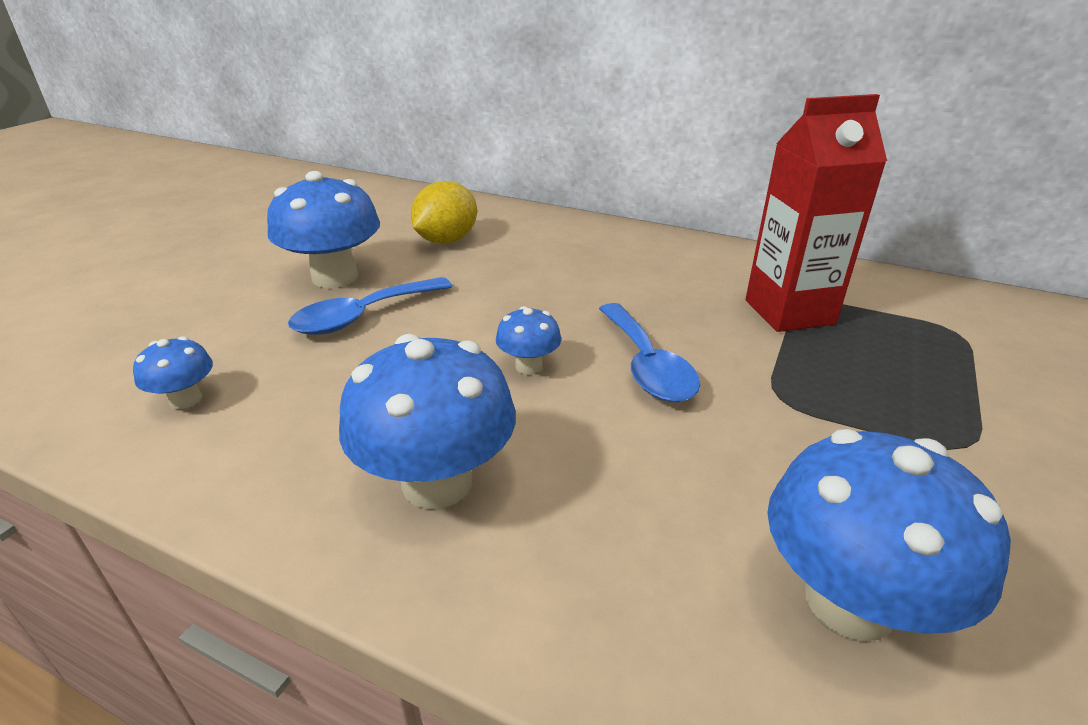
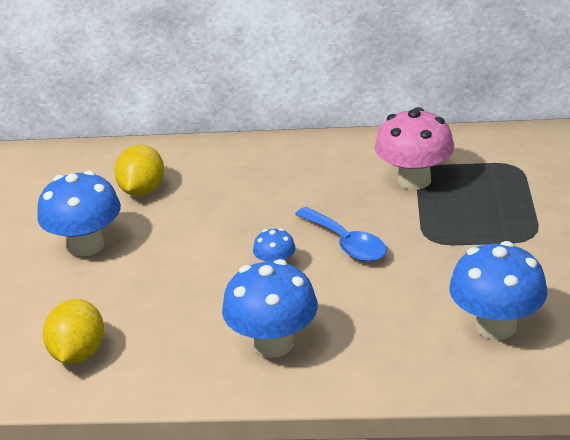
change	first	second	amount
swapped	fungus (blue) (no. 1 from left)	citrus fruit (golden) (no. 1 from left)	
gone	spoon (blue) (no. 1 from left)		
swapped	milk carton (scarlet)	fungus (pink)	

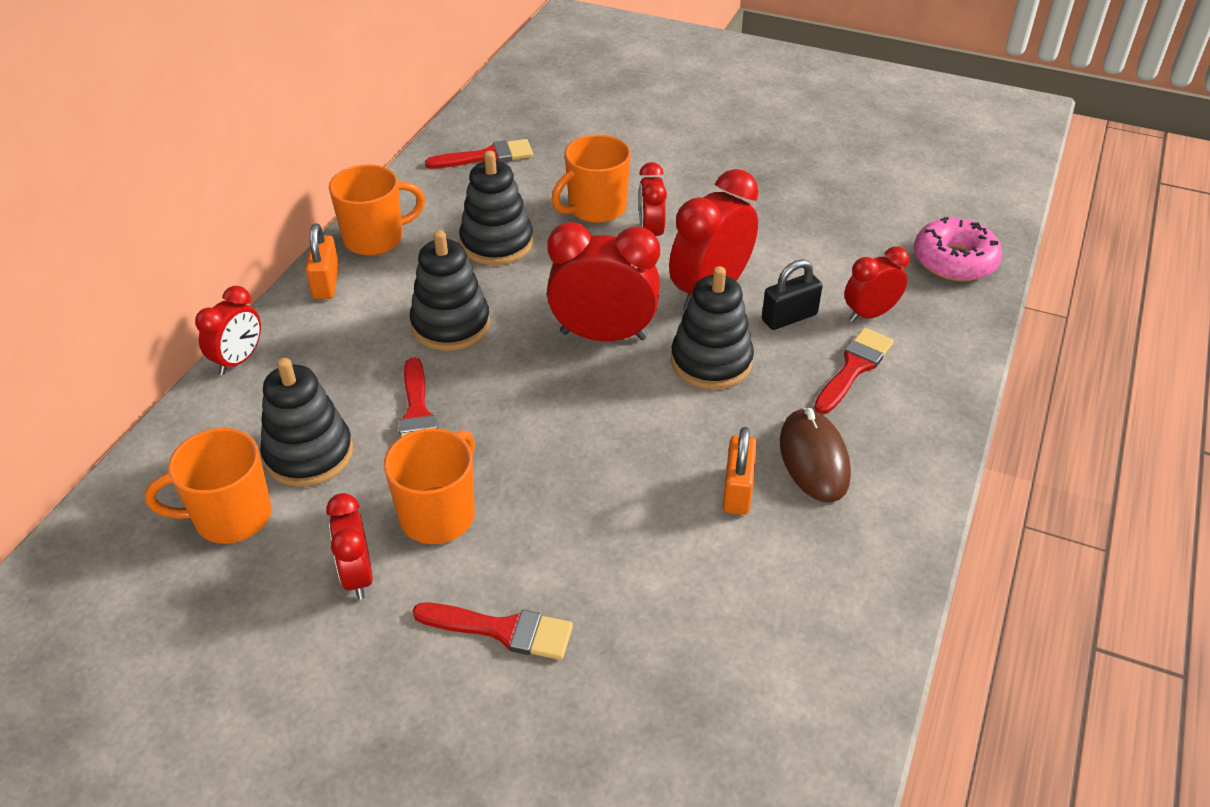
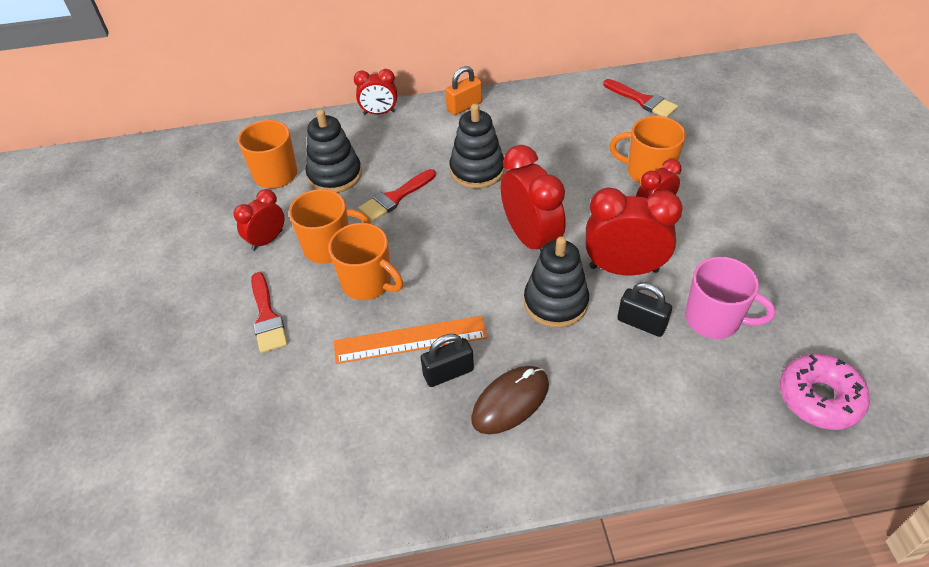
change	first	second	amount
shifted	mug (orange) (no. 2 from left in the first image)	mug (orange) (no. 3 from left)	
gone	stacking rings (jet-black) (no. 3 from left)		
repainted	lock (orange) (no. 2 from left)	lock (jet-black) (no. 1 from left)	
gone	paintbrush (scarlet) (no. 4 from left)		
gone	bedside clock (scarlet) (no. 6 from left)		
new		ruler (orange)	
new		mug (pink)	

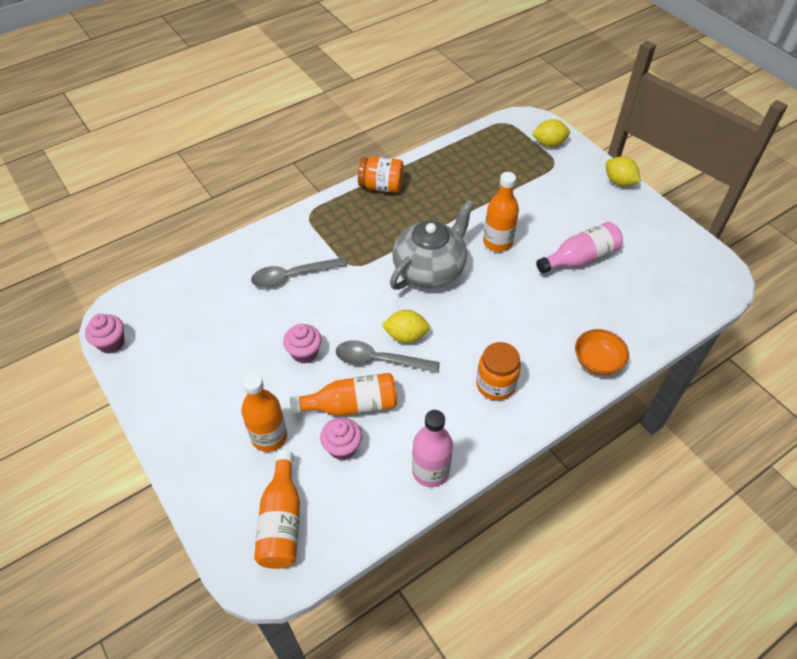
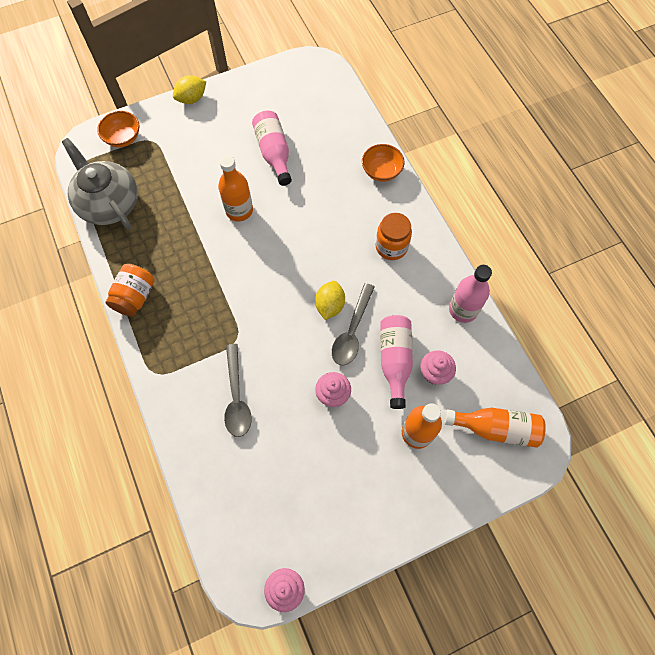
change	first	second	amount
repainted	drink bottle (orange) (no. 3 from left)	drink bottle (pink) (no. 2 from left)	
shifted	china teapot (grey)		
swapped	citrus fruit (golden) (no. 2 from left)	deep dish (orange) (no. 1 from left)	

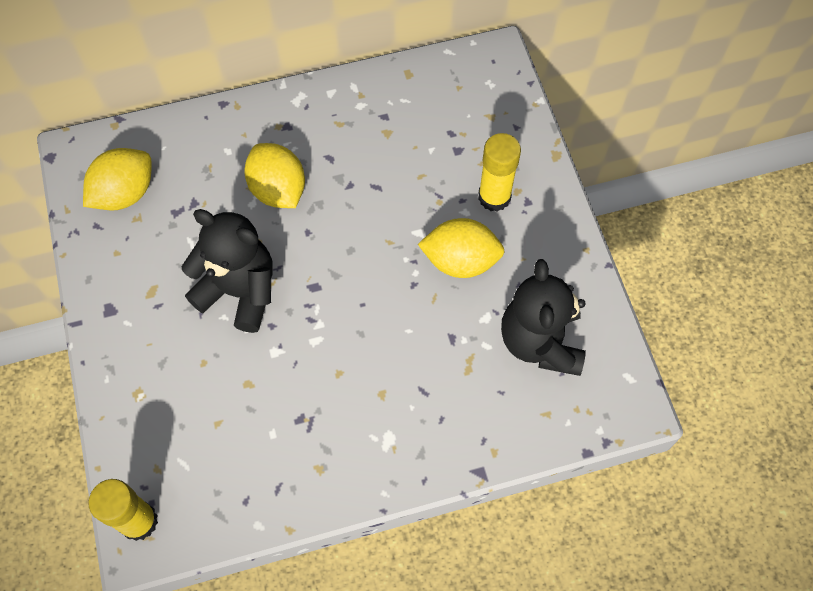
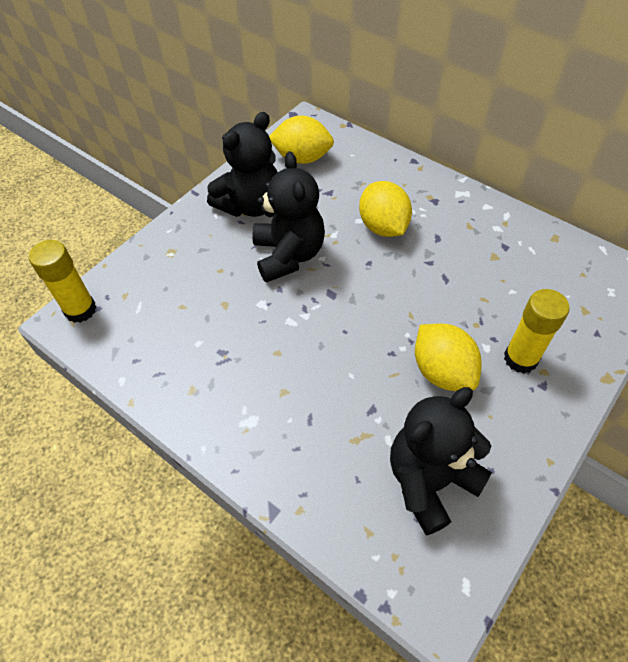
change	first	second	amount
rotated	citrus fruit (golden) (no. 2 from left)		45 degrees counterclockwise
new		stuffed bear (jet-black) (no. 1 from left)	

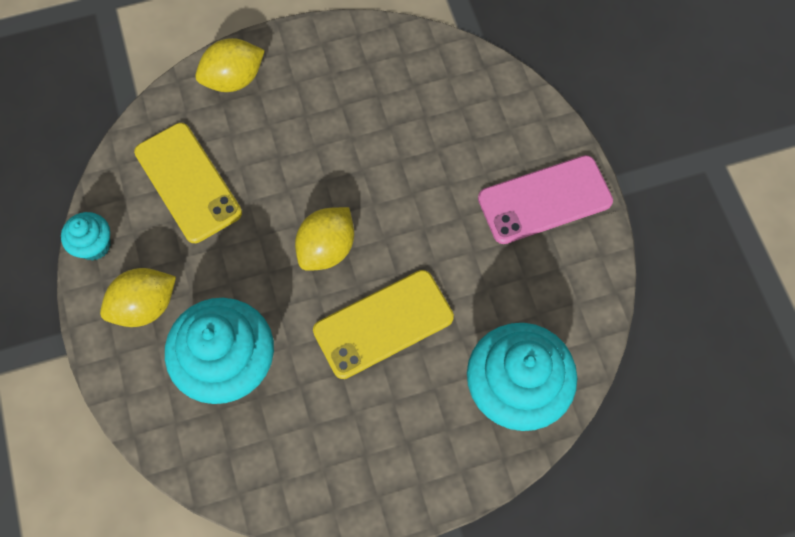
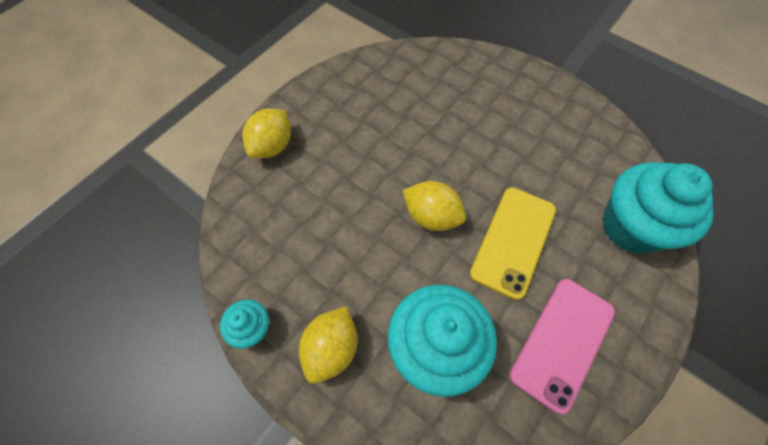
change	first	second	amount
gone	smartphone (golden) (no. 1 from left)		
rotated	citrus fruit (golden) (no. 3 from left)		60 degrees counterclockwise
shifted	smartphone (pink)		

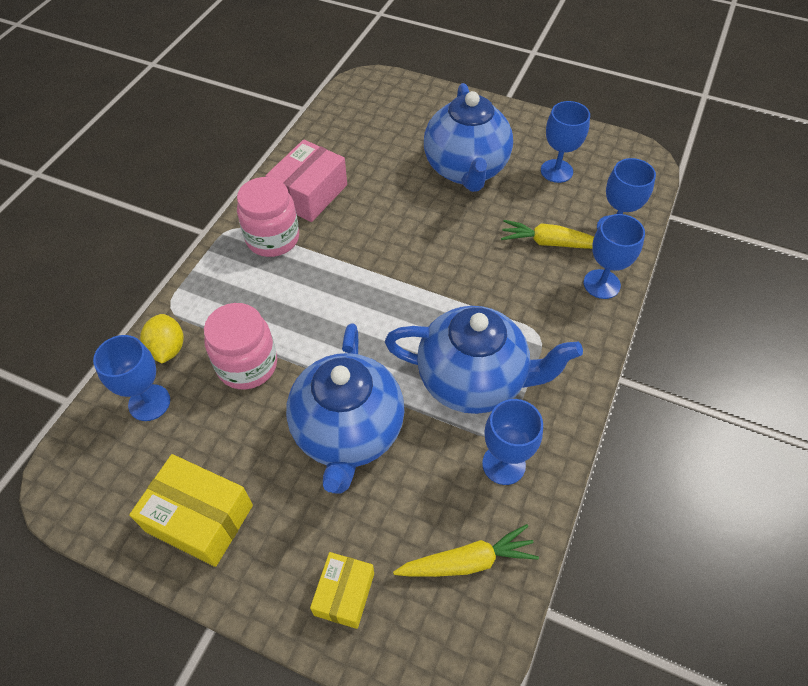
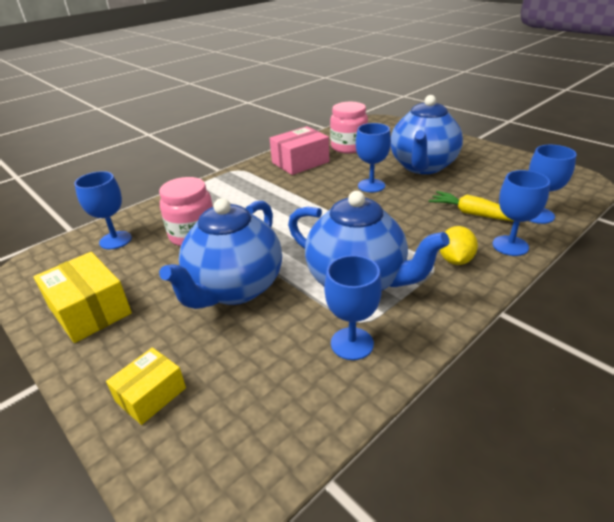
change	first	second	amount
shifted	citrus fruit (golden)		
shifted	preserve jar (pink) (no. 2 from left)		
gone	toy carrot (golden) (no. 1 from left)		
shifted	goblet (blue) (no. 3 from left)		

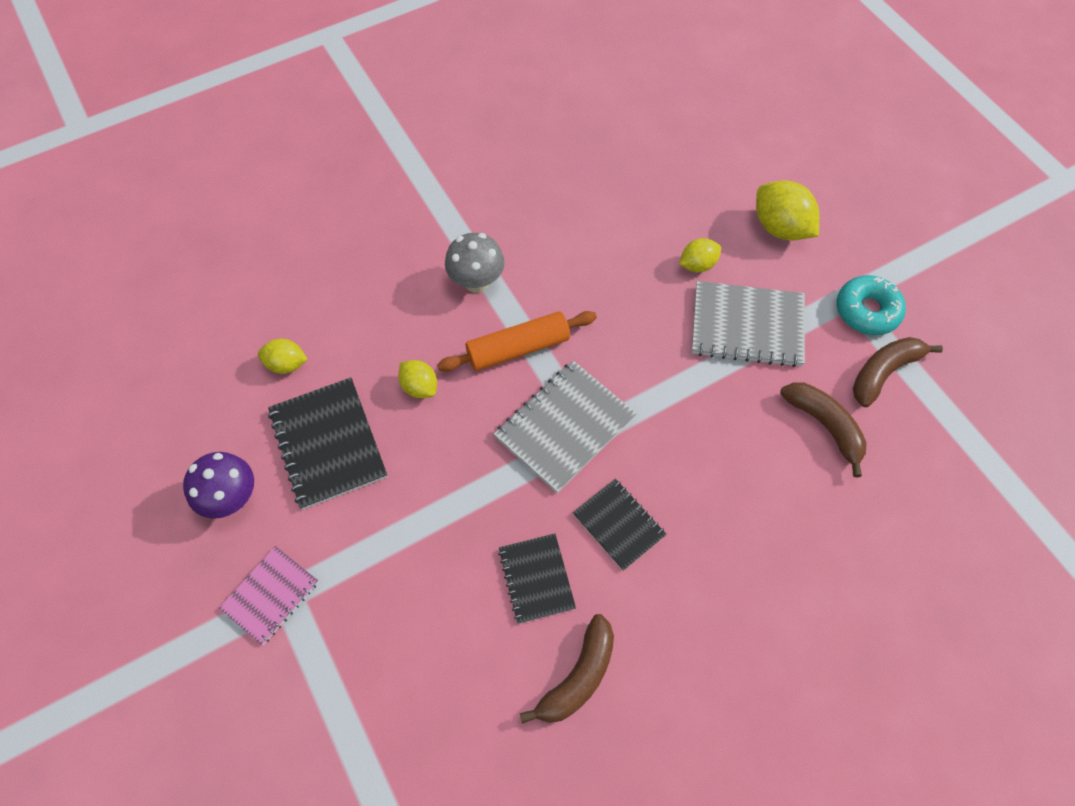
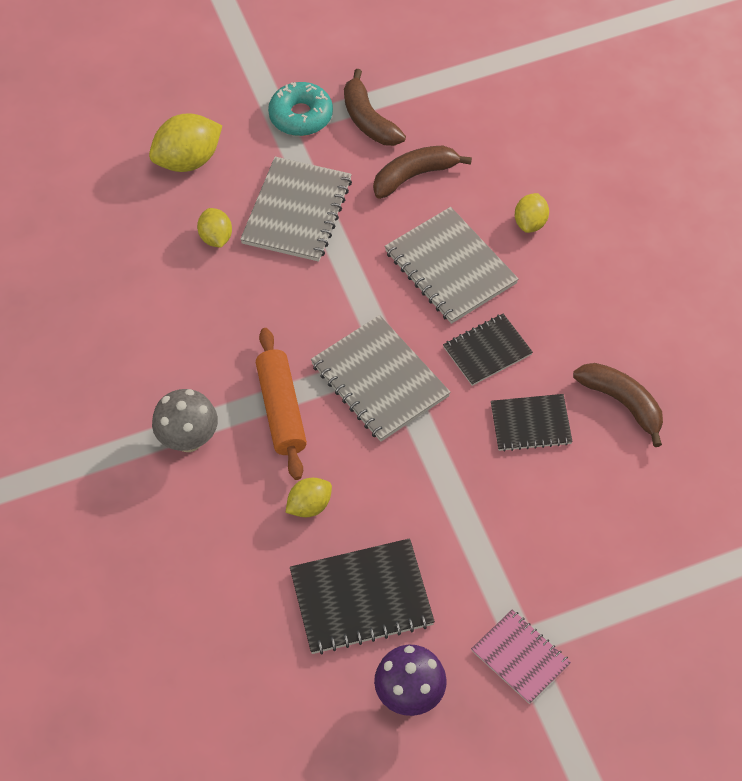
change	first	second	amount
shifted	citrus fruit (golden) (no. 1 from left in the first image)	citrus fruit (golden) (no. 4 from left)	
new		notebook (grey) (no. 3 from left)	

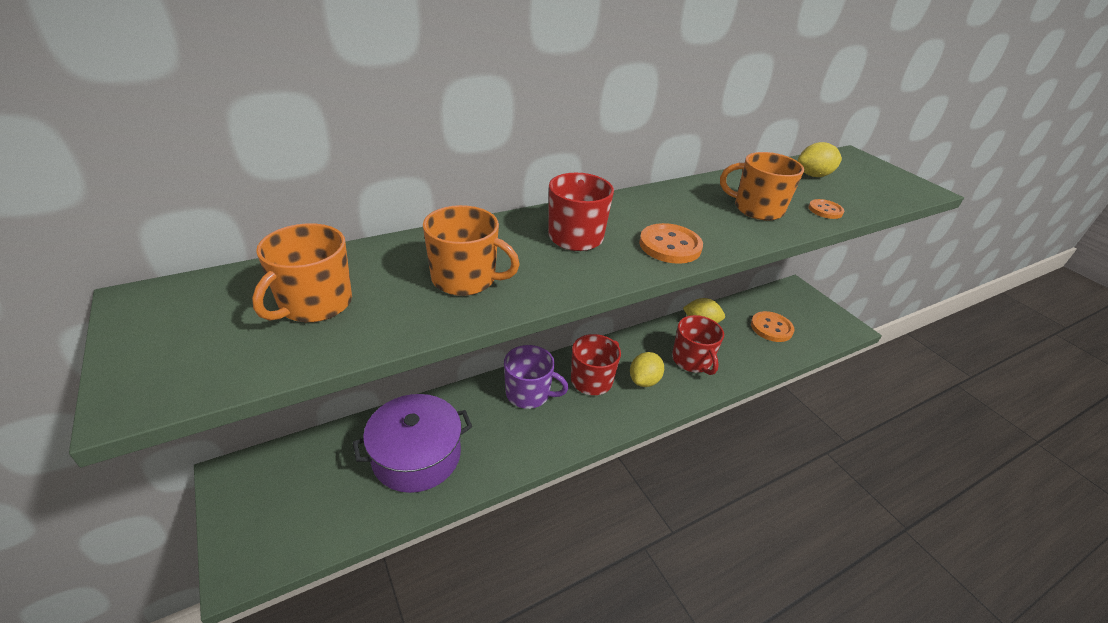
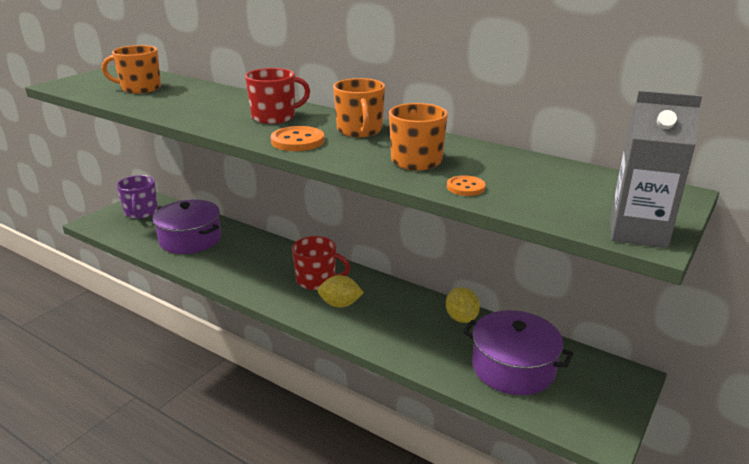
change	first	second	amount
shifted	mug (orange) (no. 2 from left)		
shifted	mug (purple)		
gone	mug (scarlet) (no. 3 from left)		
swapped	sewing button (orange) (no. 2 from left)	stockpot (purple) (no. 2 from left)	
gone	citrus fruit (golden) (no. 3 from left)		
new		milk carton (grey)	

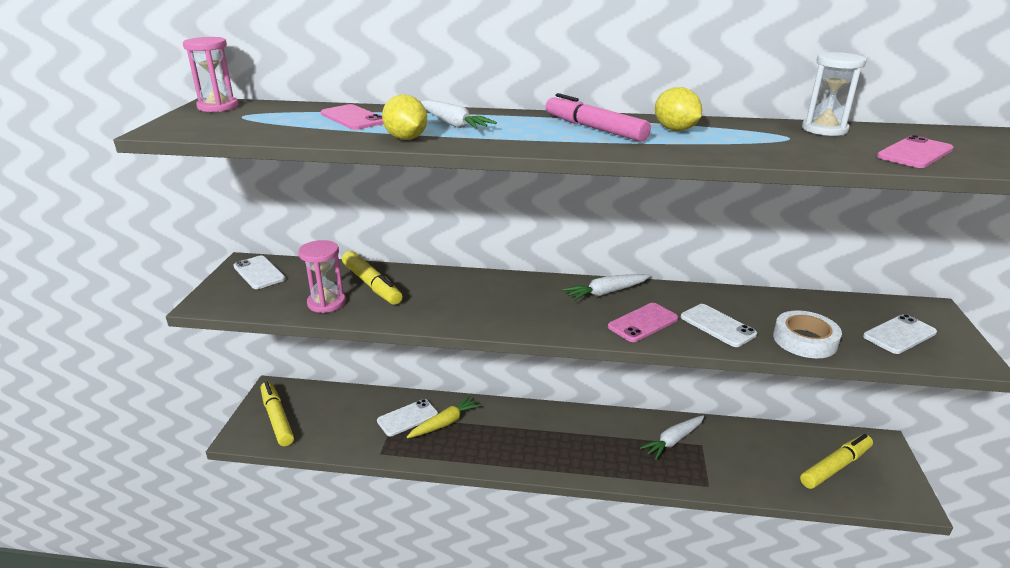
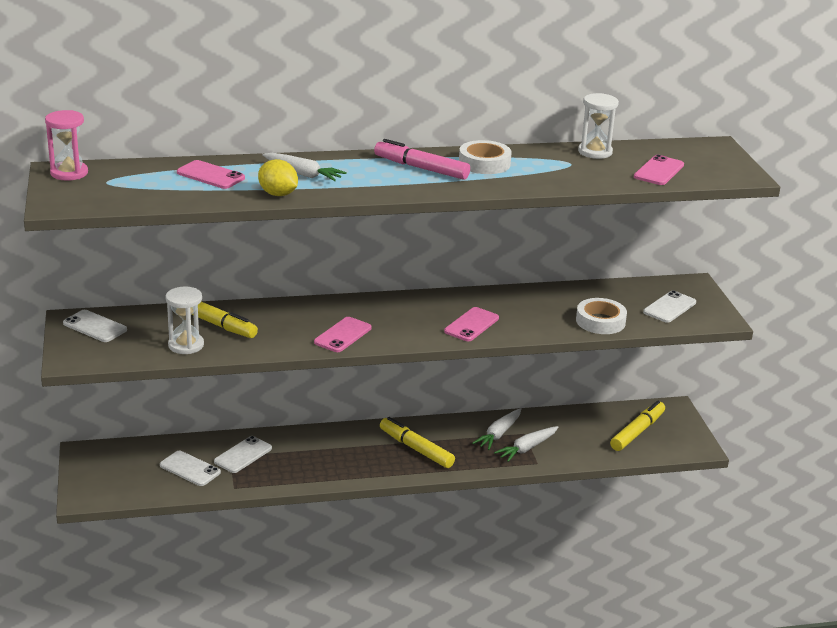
change	first	second	amount
shifted	felt pen (golden) (no. 1 from left in the first image)	felt pen (golden) (no. 2 from left)	
repainted	hourglass (pink) (no. 2 from left)	hourglass (snow-white) (no. 1 from left)	
gone	toy carrot (golden)		
shifted	toy carrot (snow-white) (no. 2 from left in the first image)	toy carrot (snow-white) (no. 3 from left)	
swapped	citrus fruit (golden) (no. 2 from left)	roll of tape (snow-white) (no. 1 from left)	
shifted	smartphone (snow-white) (no. 3 from left in the first image)	smartphone (snow-white) (no. 2 from left)	
new		smartphone (pink) (no. 2 from left)	

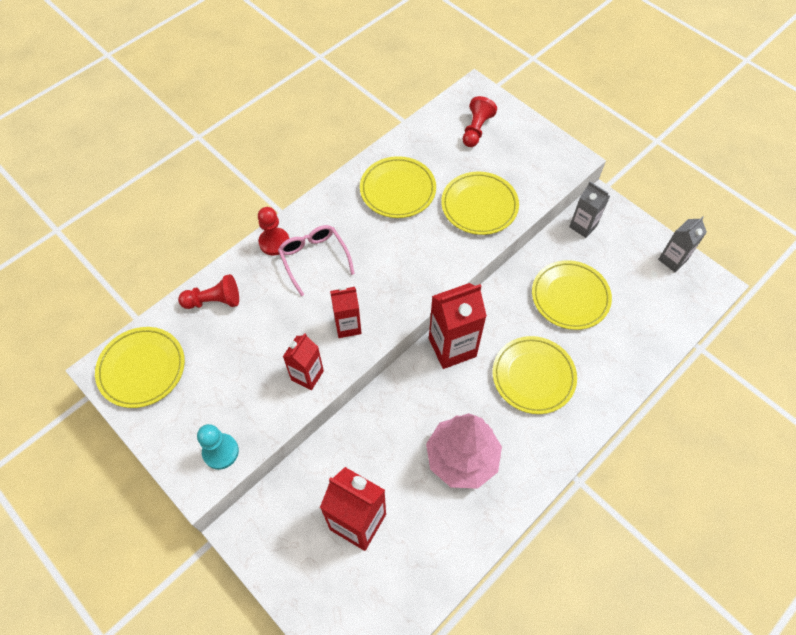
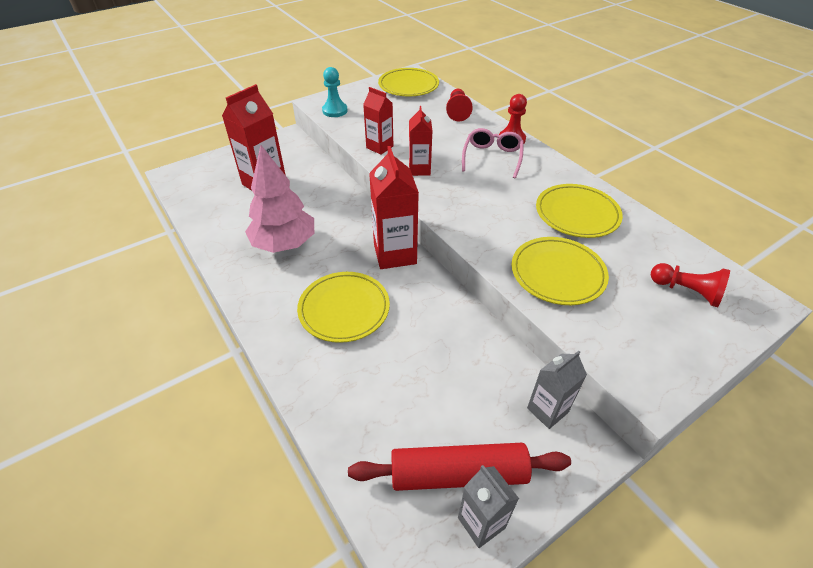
change	first	second	amount
rotated	spectacles (pink)		60 degrees counterclockwise
gone	flat dish (golden) (no. 5 from left)		
new		dough roller (scarlet)	

